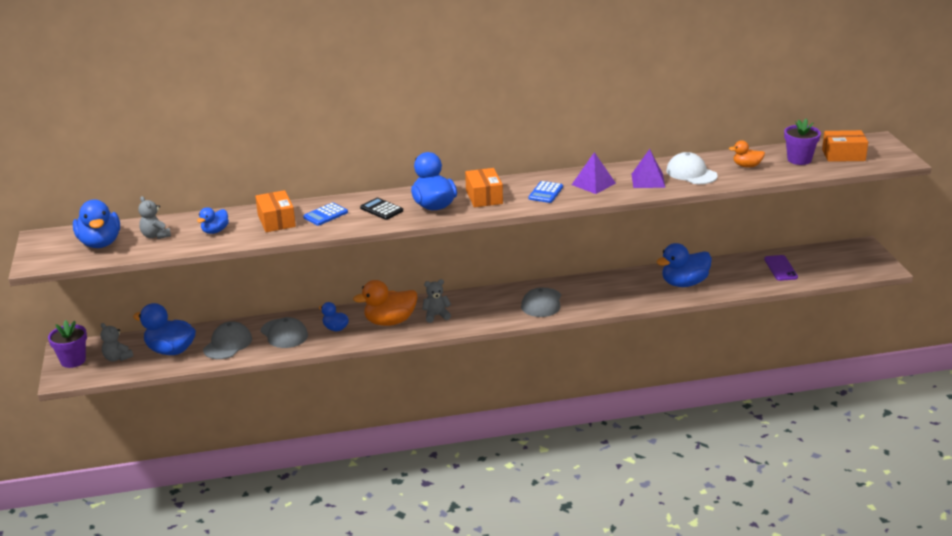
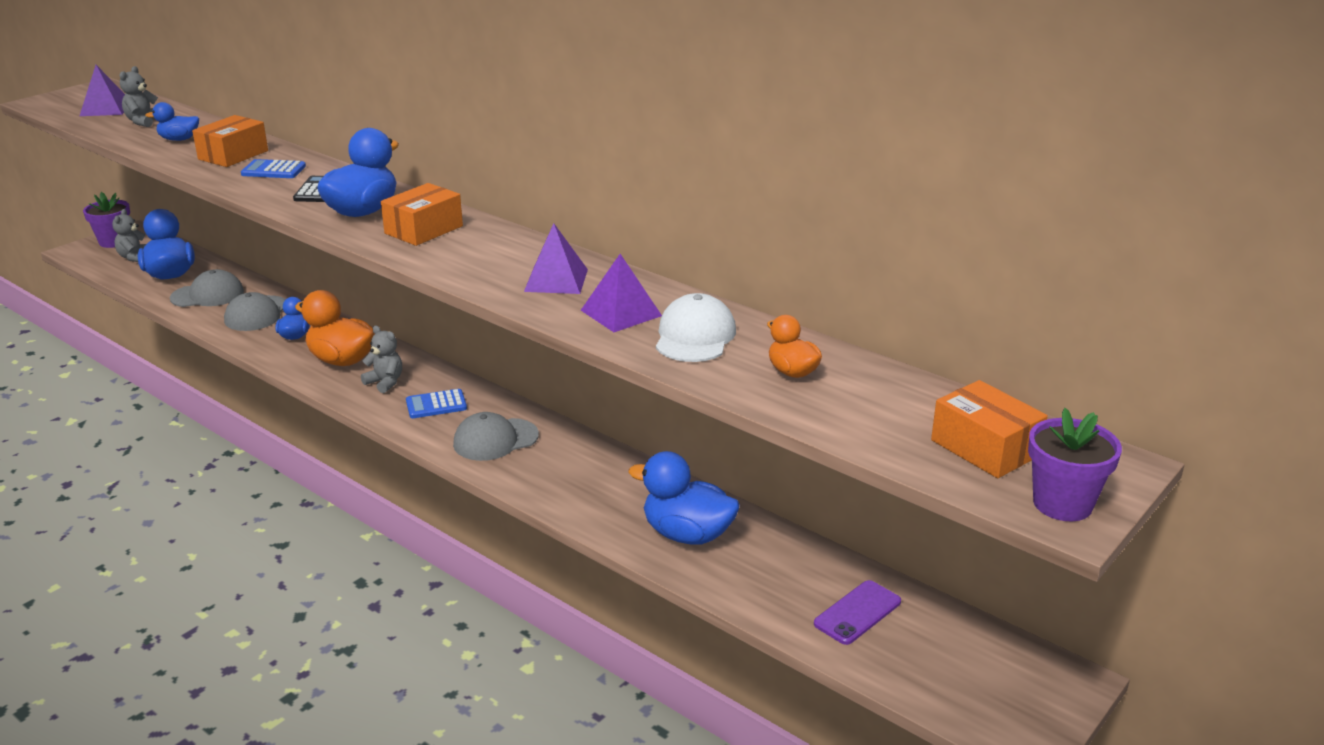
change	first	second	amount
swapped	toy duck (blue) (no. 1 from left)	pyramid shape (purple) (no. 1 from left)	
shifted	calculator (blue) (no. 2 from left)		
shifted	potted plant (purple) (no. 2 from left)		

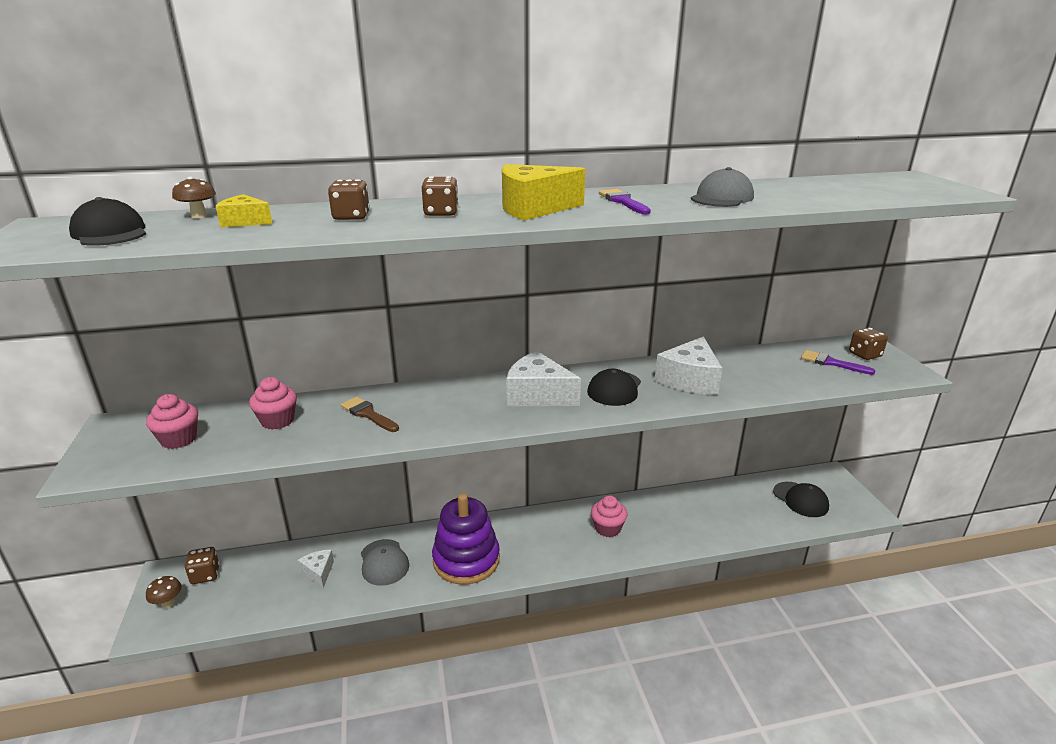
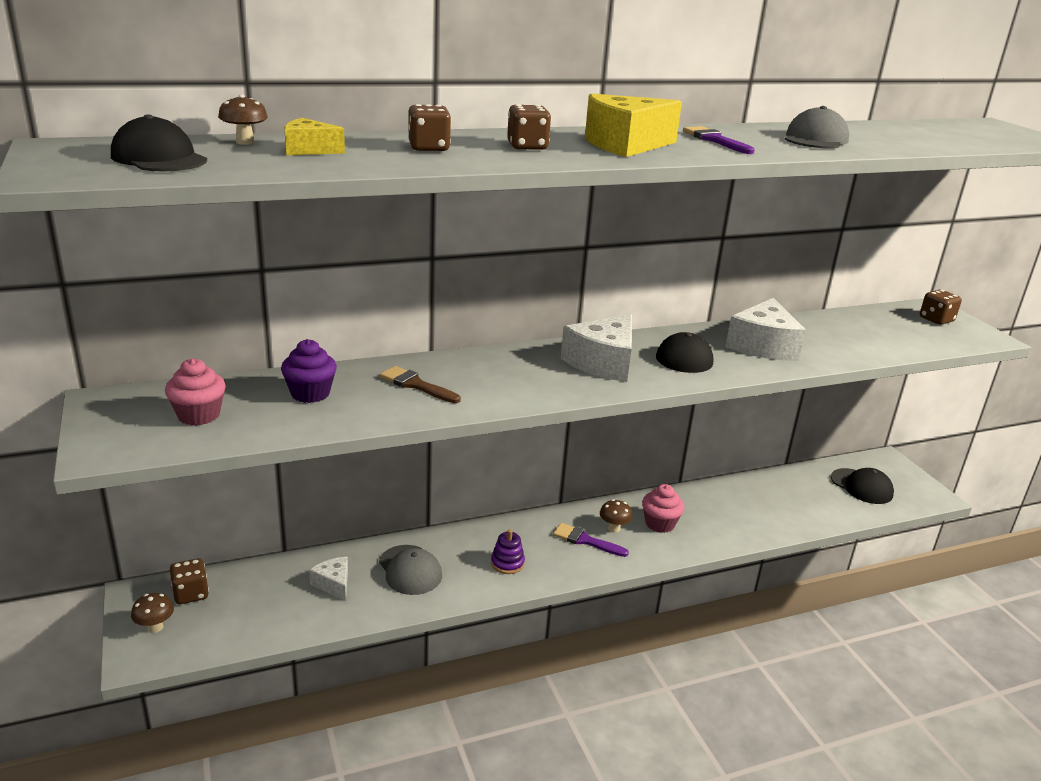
change	first	second	amount
repainted	muffin (pink) (no. 2 from left)	muffin (purple)	
scaled	stacking rings (purple)		x0.43
rotated	piece of cheese (snow-white) (no. 2 from left)		75 degrees counterclockwise
shifted	paintbrush (purple) (no. 2 from left in the first image)	paintbrush (purple) (no. 1 from left)	
new		fungus (dark brown) (no. 3 from left)	

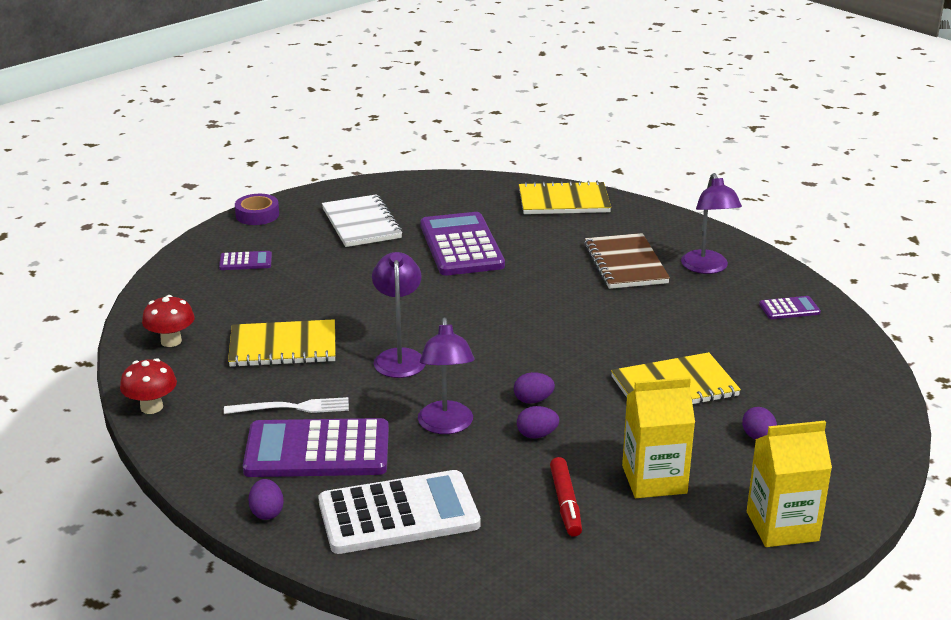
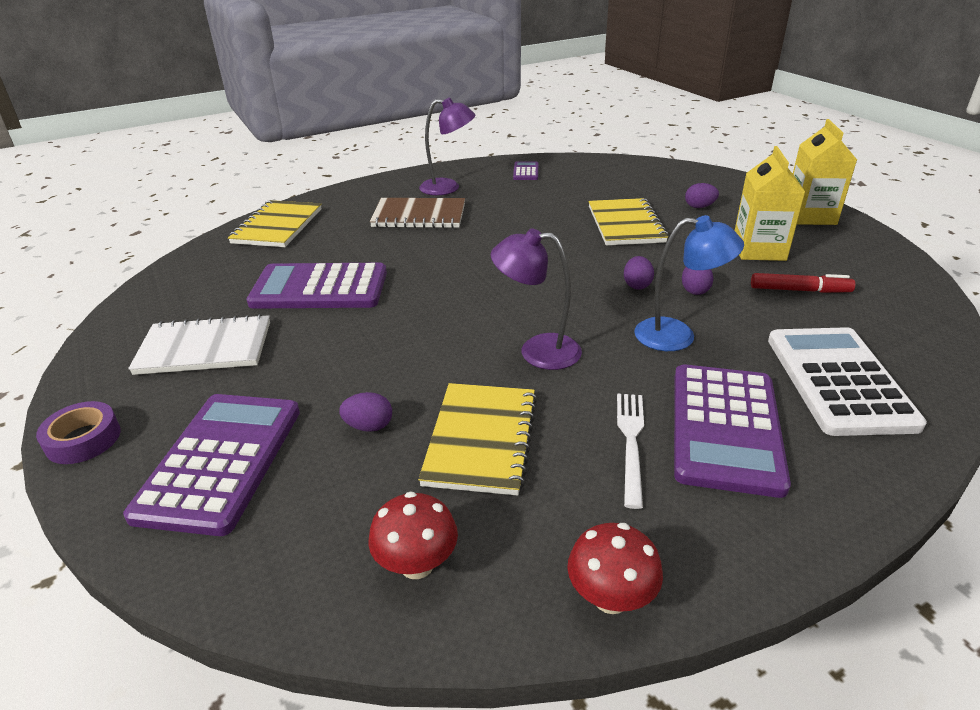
change	first	second	amount
scaled	calculator (purple) (no. 1 from left)		x2.22
shifted	toy egg (purple) (no. 1 from left)		
repainted	desk lamp (purple) (no. 2 from left)	desk lamp (blue)	

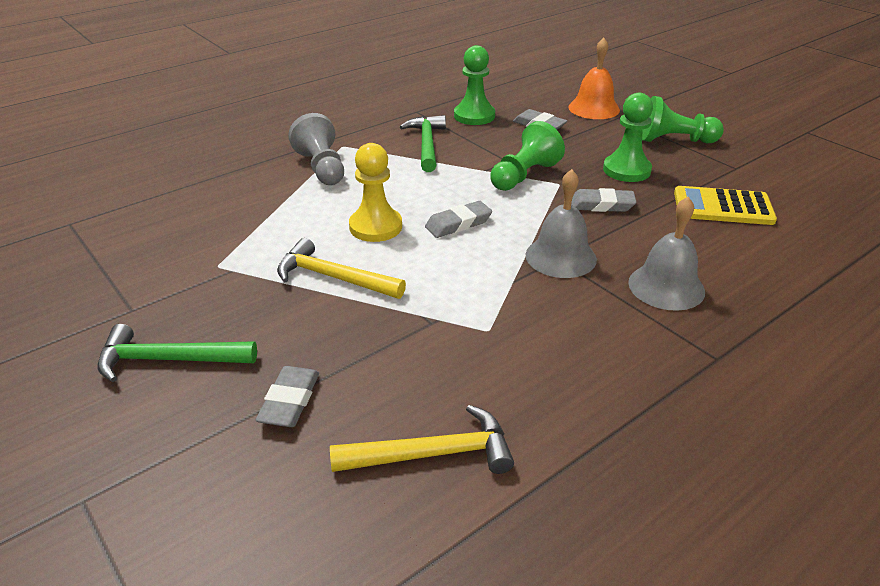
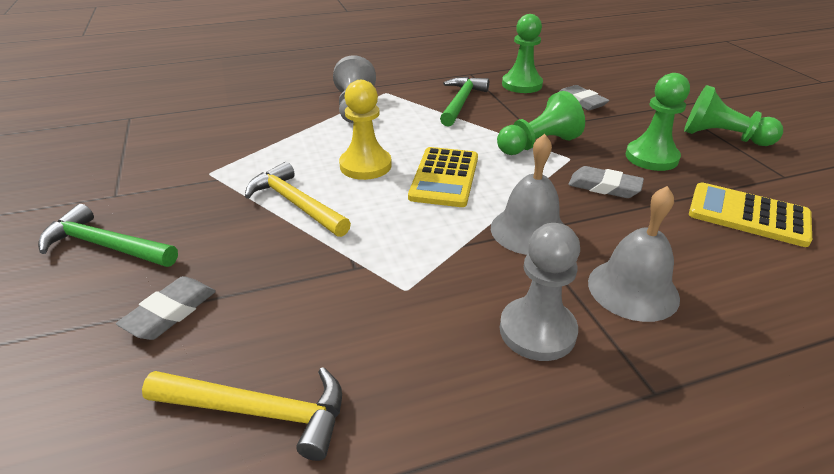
change	first	second	amount
swapped	gum eraser (grey) (no. 2 from left)	calculator (golden) (no. 1 from left)	
gone	hand bell (orange)		
new		chess pawn (grey) (no. 2 from left)	

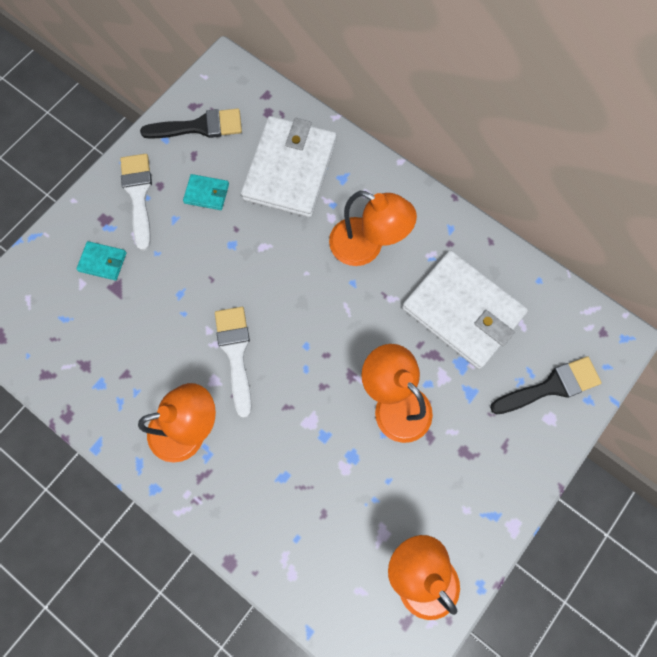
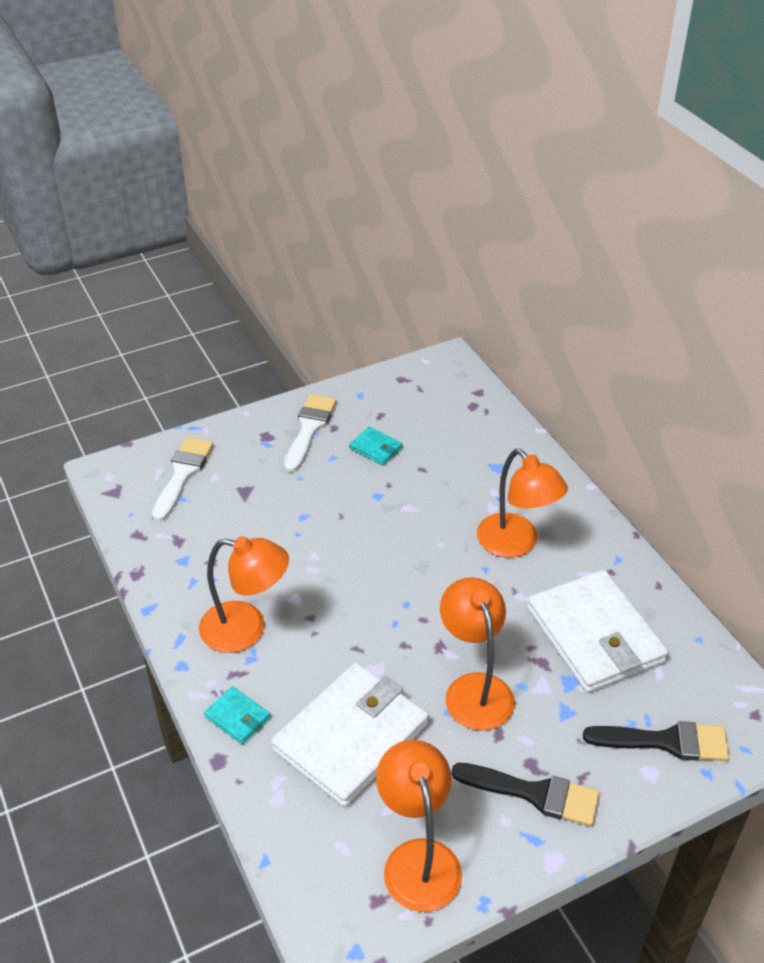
change	first	second	amount
shifted	card wallet (turquoise) (no. 1 from left)		
shifted	paintbrush (jet-black) (no. 1 from left)		
shifted	paintbrush (snow-white) (no. 2 from left in the first image)	paintbrush (snow-white) (no. 1 from left)	
shifted	card wallet (snow-white) (no. 1 from left)		

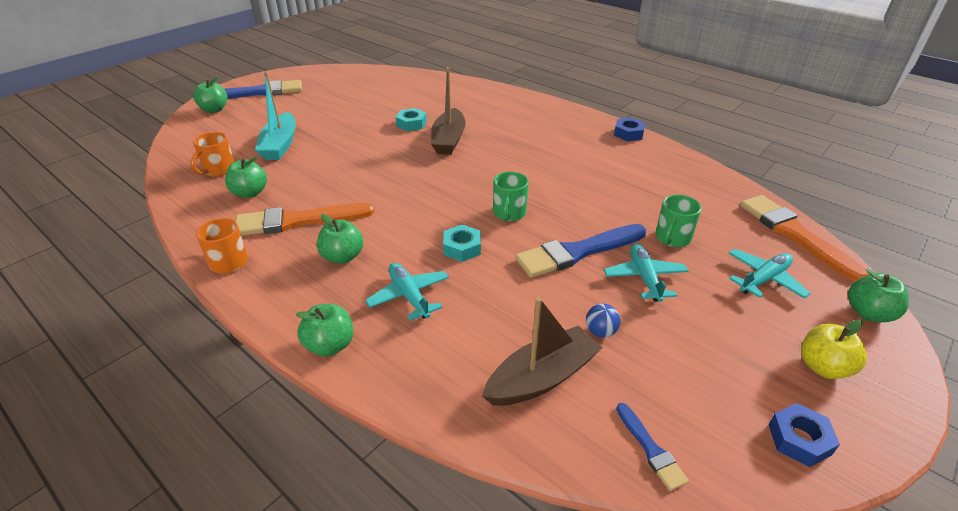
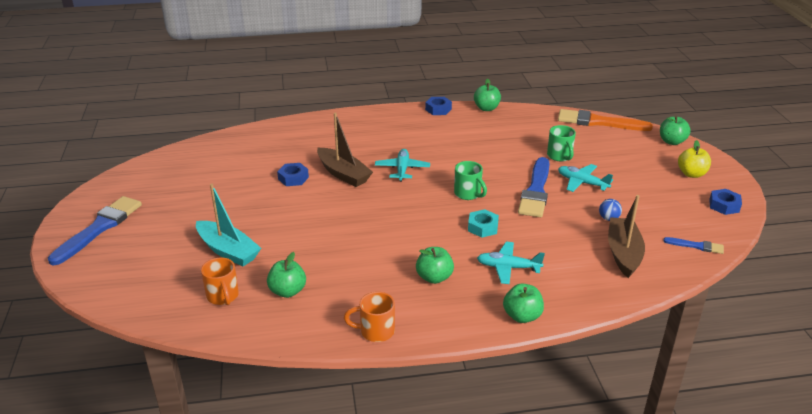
change	first	second	amount
shifted	apple (leaf-green) (no. 1 from left in the first image)	apple (leaf-green) (no. 3 from left)	
gone	paintbrush (orange) (no. 1 from left)		
repainted	hex nut (turquoise) (no. 1 from left)	hex nut (blue) (no. 1 from left)	
shifted	aeroplane (turquoise) (no. 3 from left in the first image)	aeroplane (turquoise) (no. 1 from left)	

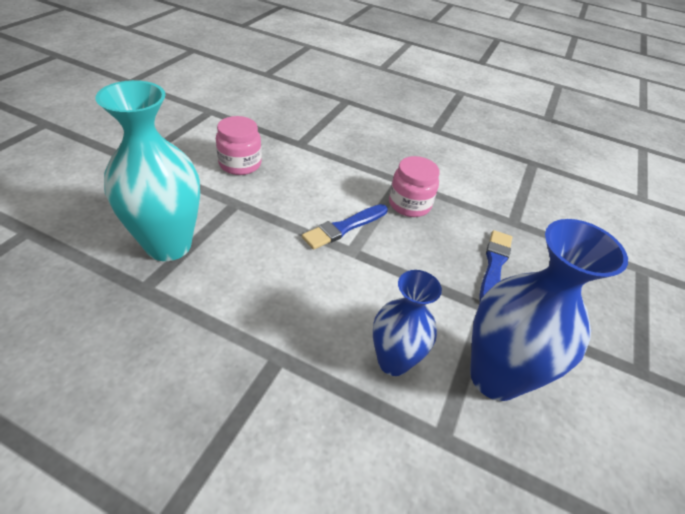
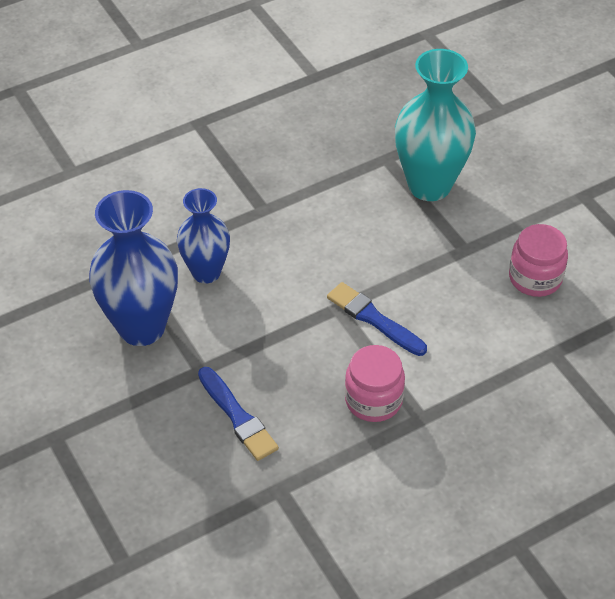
change	first	second	amount
rotated	paintbrush (blue) (no. 1 from left in the first image)	paintbrush (blue) (no. 2 from left)	45 degrees counterclockwise

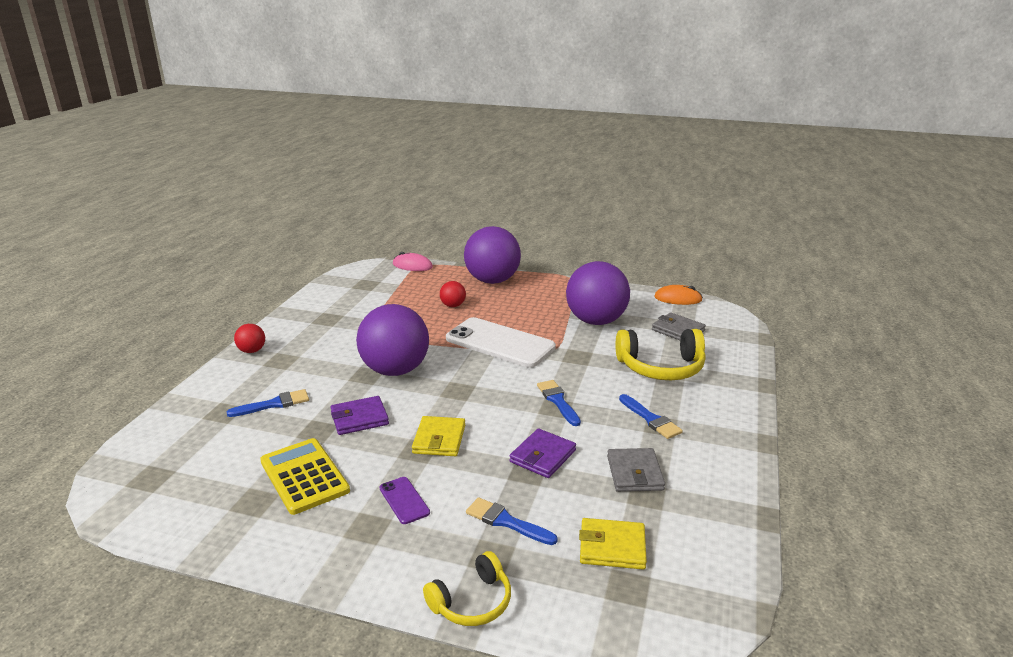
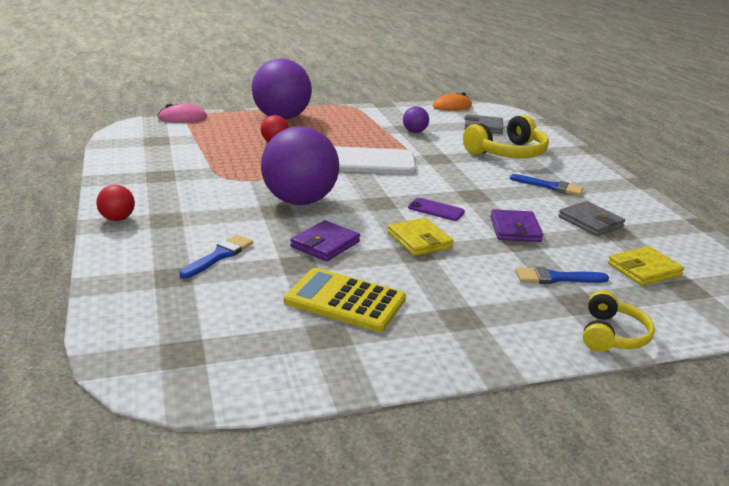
change	first	second	amount
shifted	smartphone (purple)		
gone	paintbrush (blue) (no. 3 from left)		
scaled	ball (purple) (no. 3 from left)		x0.44

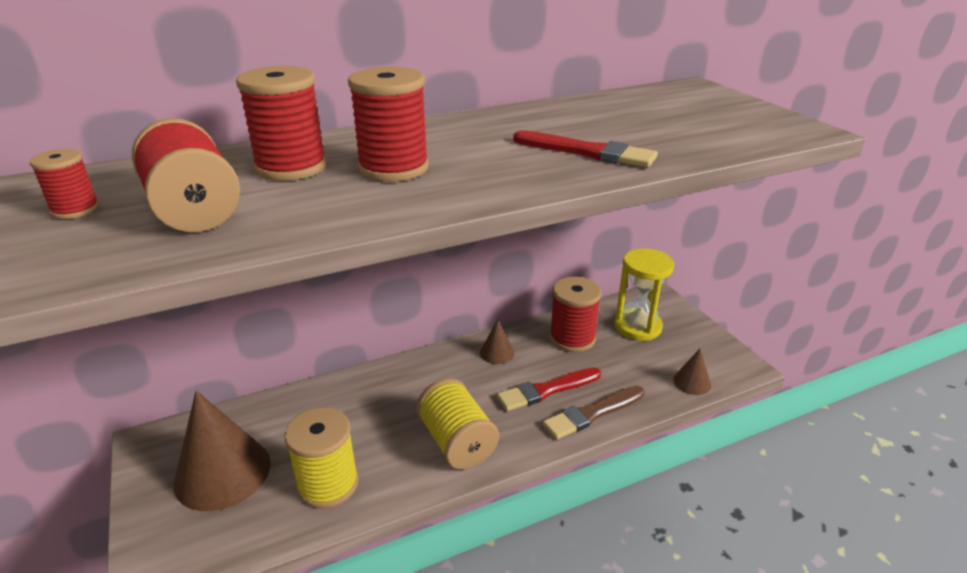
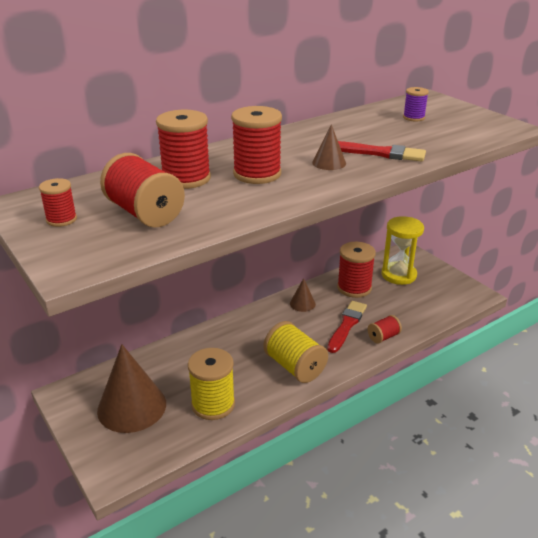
change	first	second	amount
rotated	paintbrush (scarlet) (no. 1 from left)		150 degrees clockwise
swapped	paintbrush (dark brown)	spool (scarlet) (no. 6 from left)	
shifted	solid cone (dark brown) (no. 3 from left)		
new		spool (purple)	

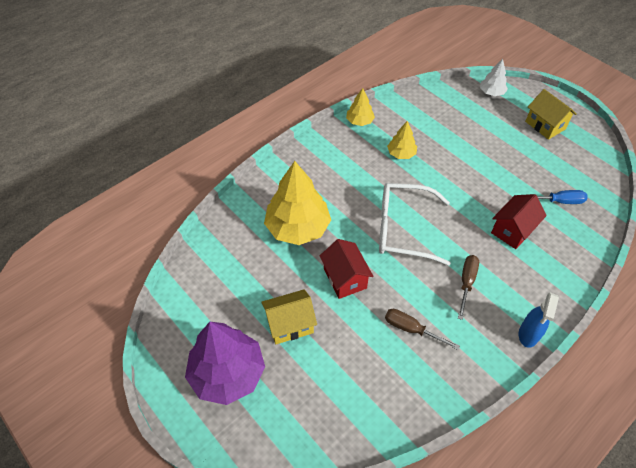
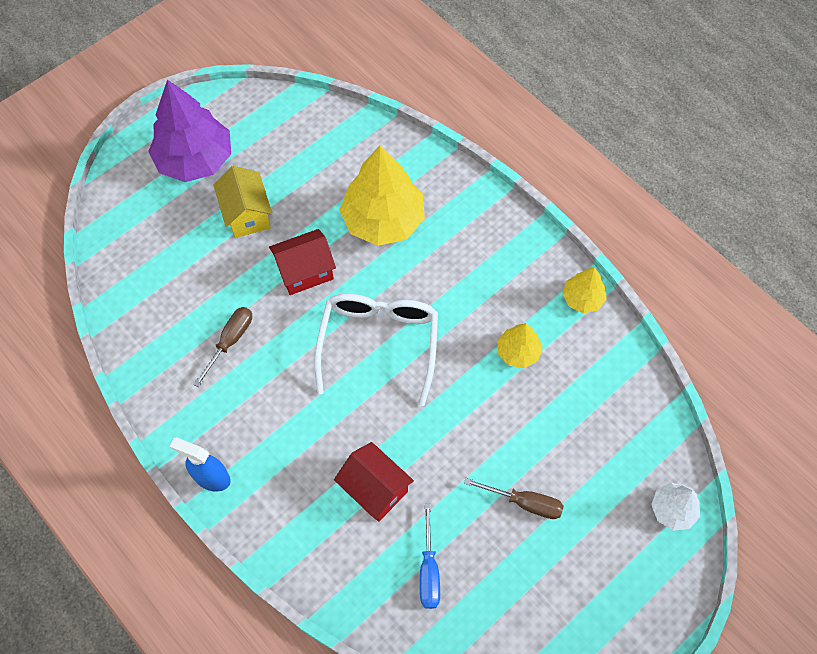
change	first	second	amount
shifted	hand screwdriver (dark brown) (no. 2 from left)		
gone	toy house (golden) (no. 2 from left)		

